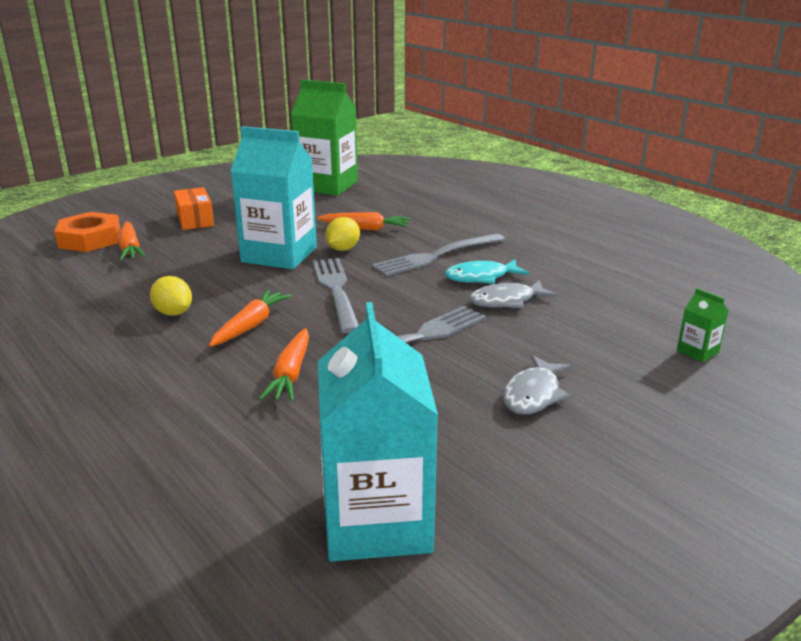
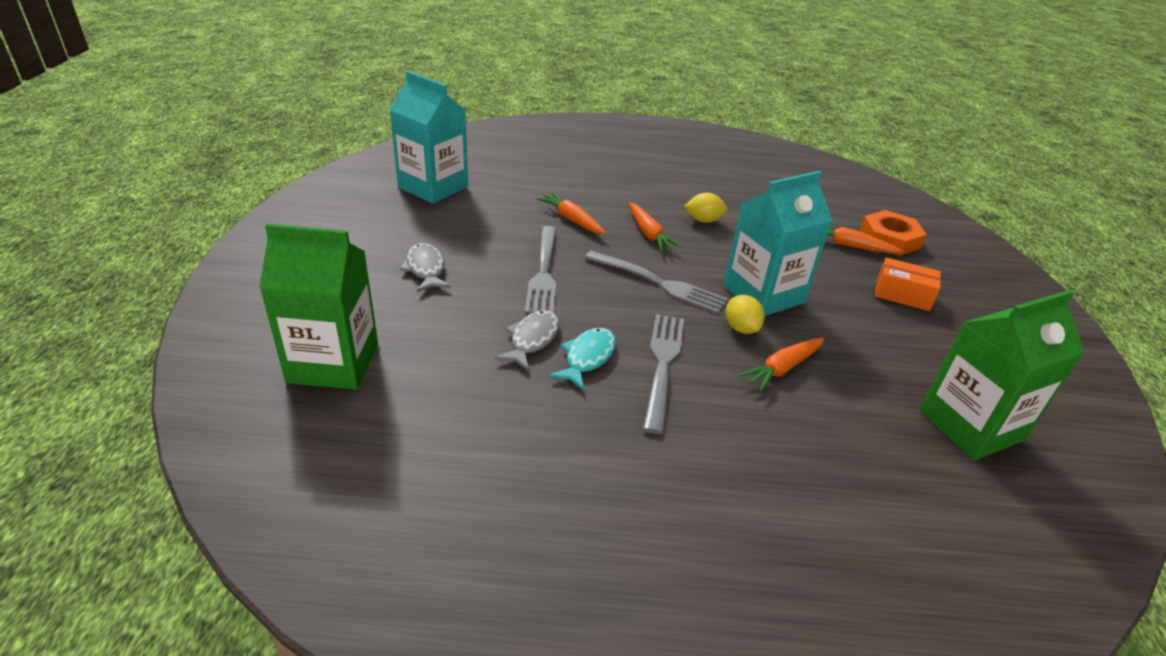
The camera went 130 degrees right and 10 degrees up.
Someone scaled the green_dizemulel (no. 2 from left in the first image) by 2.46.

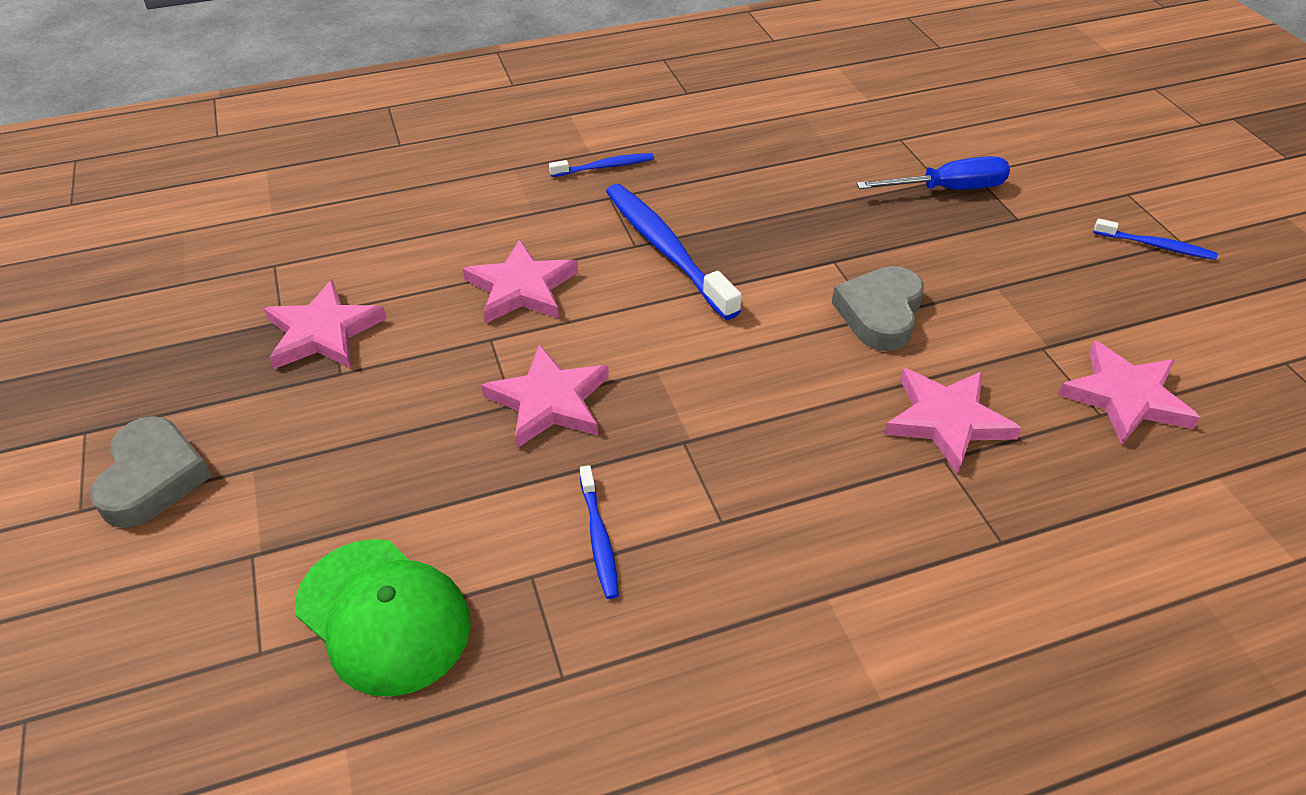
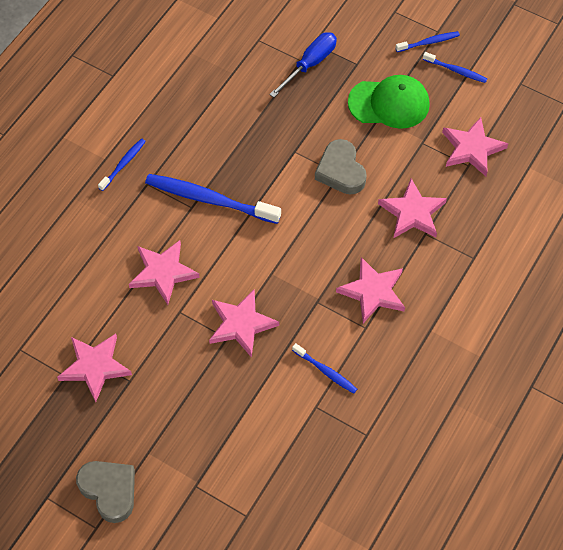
The camera went 40 degrees left and 15 degrees up.
Someone put down the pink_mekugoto (no. 4 from left).
Someone put down the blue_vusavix (no. 5 from left).
Someone carried the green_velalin.

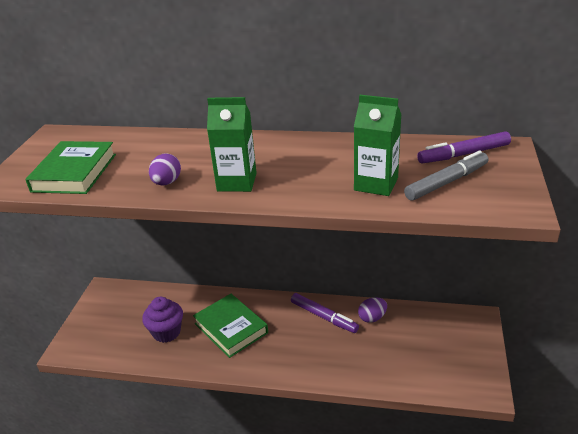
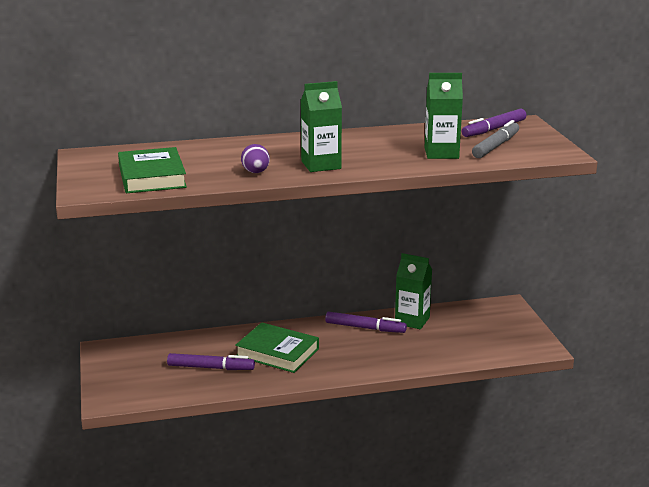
The camera went 25 degrees left and 10 degrees down.
Someone swapped the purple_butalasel for the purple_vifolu (no. 1 from left).
Someone swapped the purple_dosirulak (no. 2 from left) for the green_dizemulel (no. 2 from left).

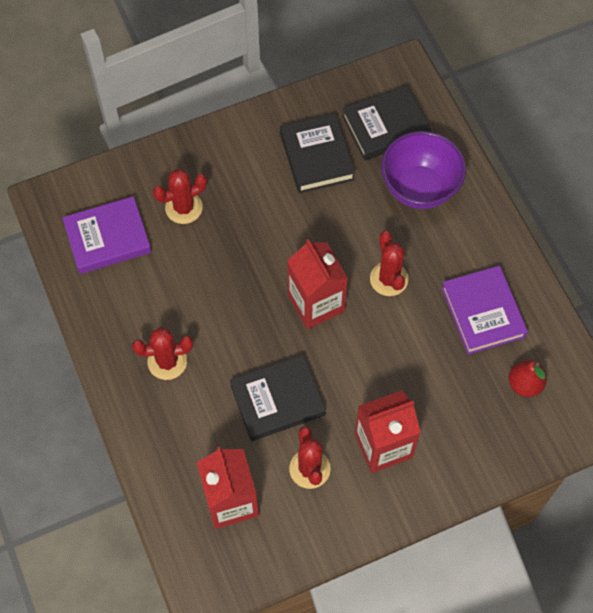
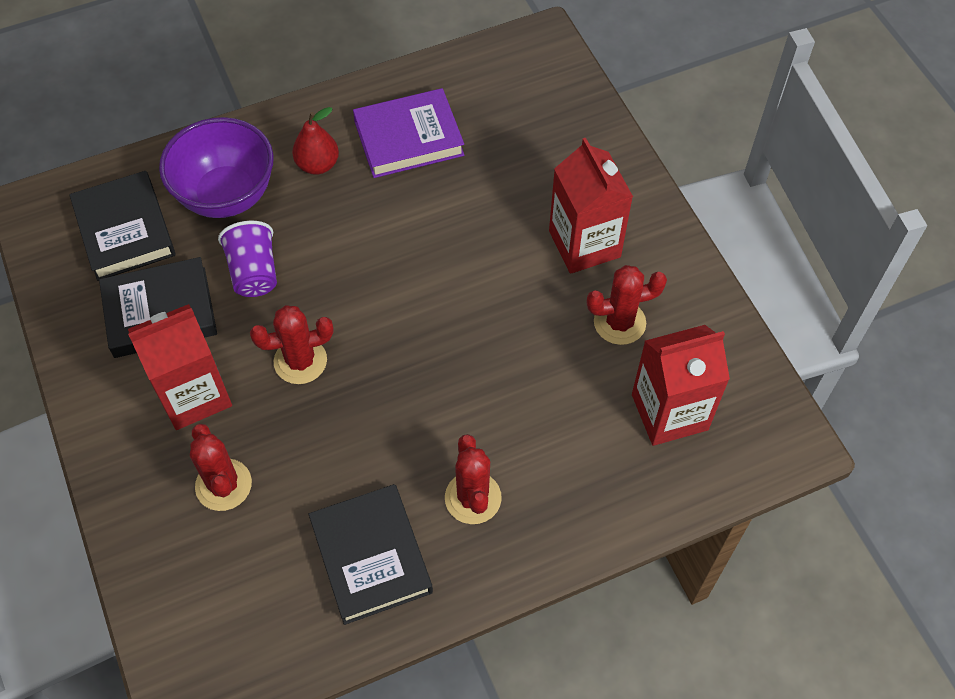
The camera went 90 degrees left and 5 degrees down.
Someone took away the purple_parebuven (no. 1 from left).
Someone put down the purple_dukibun.
Someone carried the black_parebuven (no. 1 from left in the first image).
Someone carried the red_dizemulel (no. 2 from left in the first image).
Someone carried the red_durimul (no. 4 from left in the first image).
Someone carried the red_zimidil.

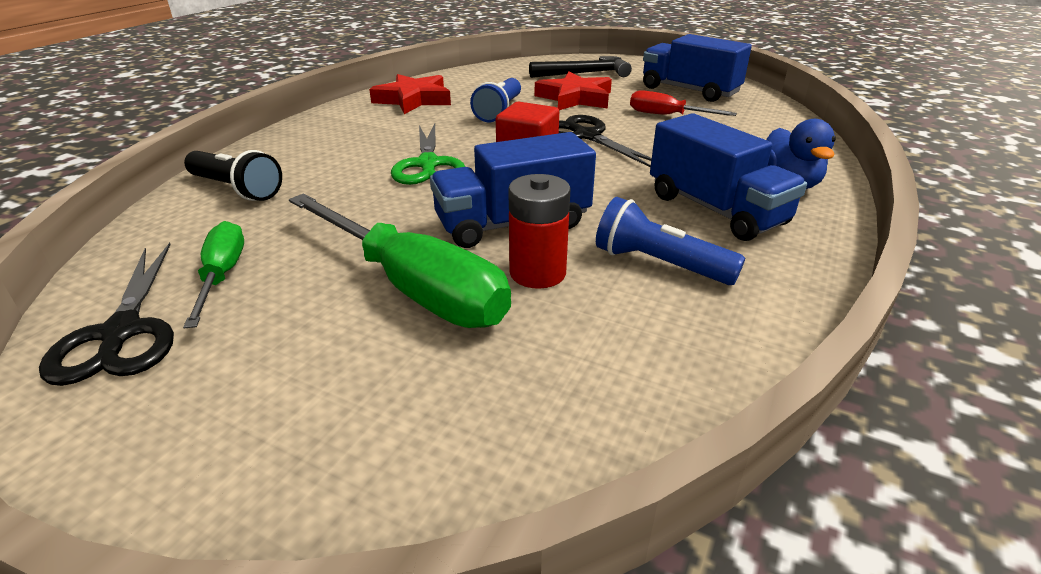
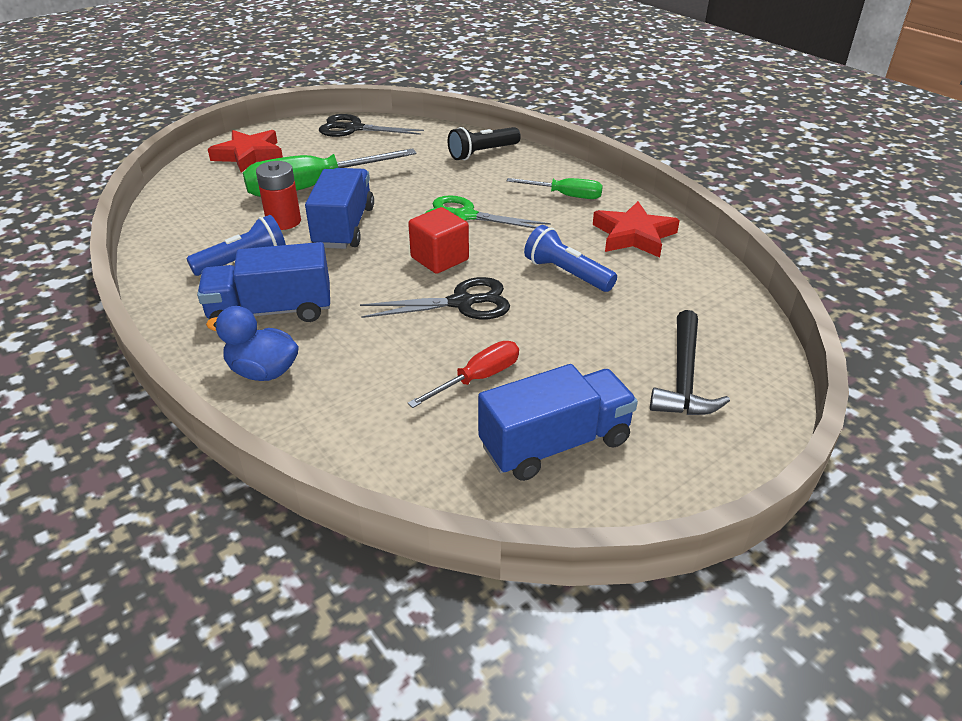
The camera went 115 degrees right and 5 degrees up.
Someone carried the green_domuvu (no. 1 from left in the first image).
Someone carried the red_mekugoto (no. 2 from left in the first image).

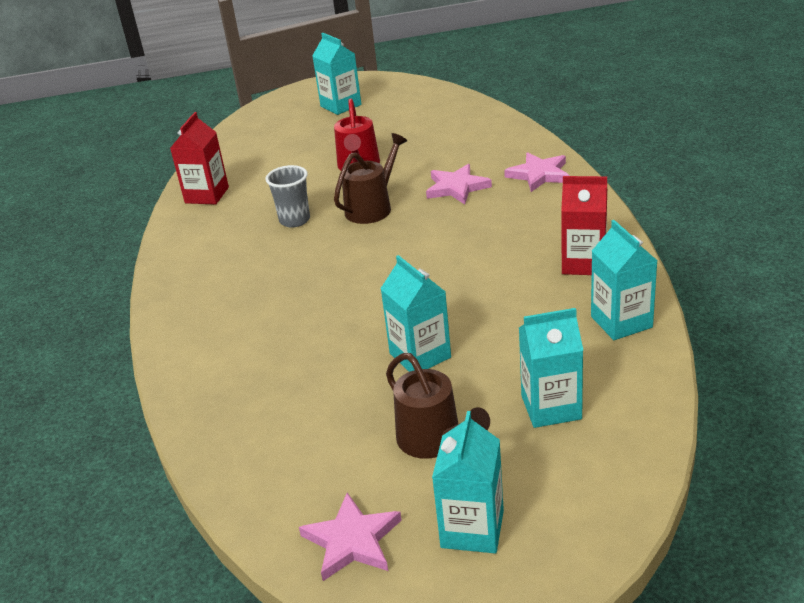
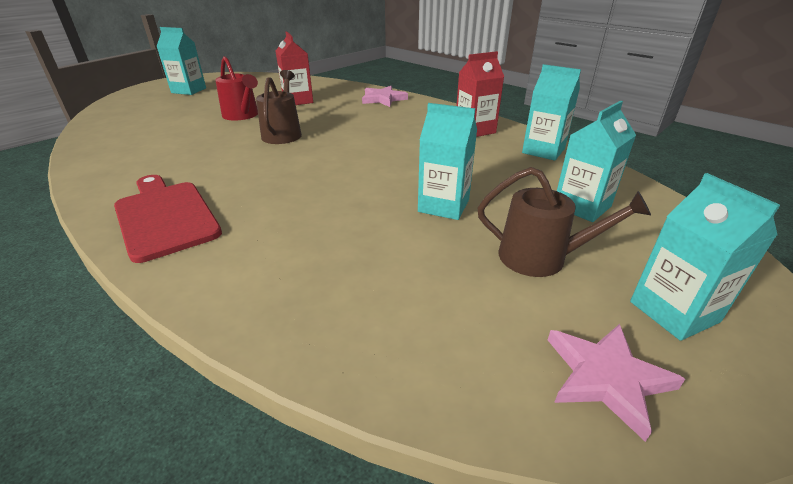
The camera went 40 degrees left and 0 degrees up.
Someone took away the grey_dukibun.
Someone took away the pink_mekugoto (no. 2 from left).
Someone put down the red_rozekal.
Someone carried the red_dizemulel (no. 1 from left).

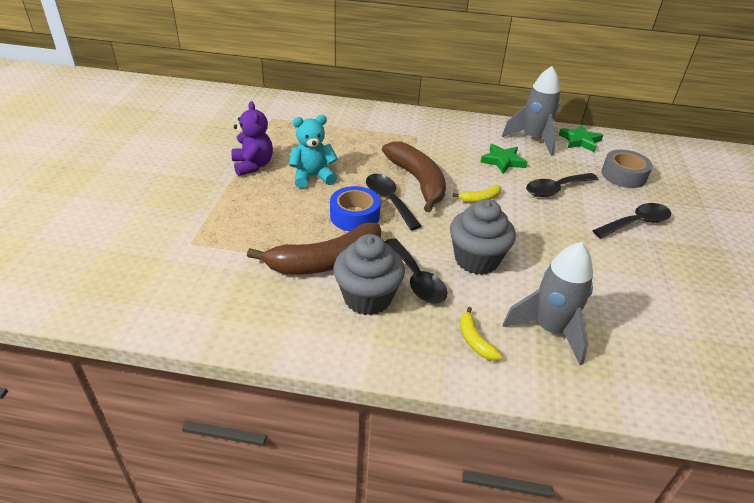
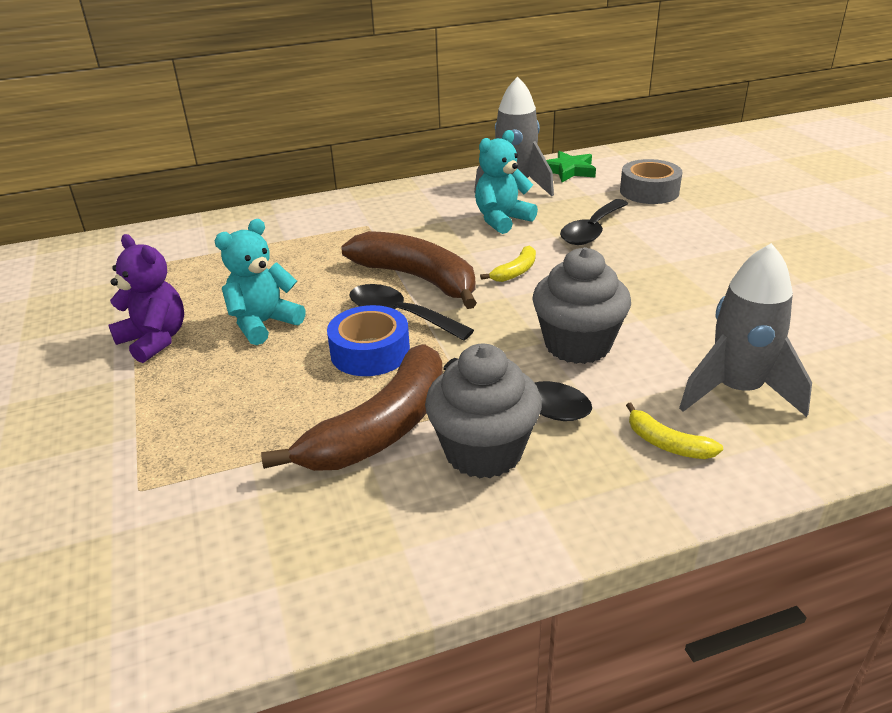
The camera went 25 degrees left and 5 degrees down.
Someone took away the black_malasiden (no. 4 from left).
Someone swapped the green_mekugoto (no. 1 from left) for the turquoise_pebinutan (no. 2 from left).

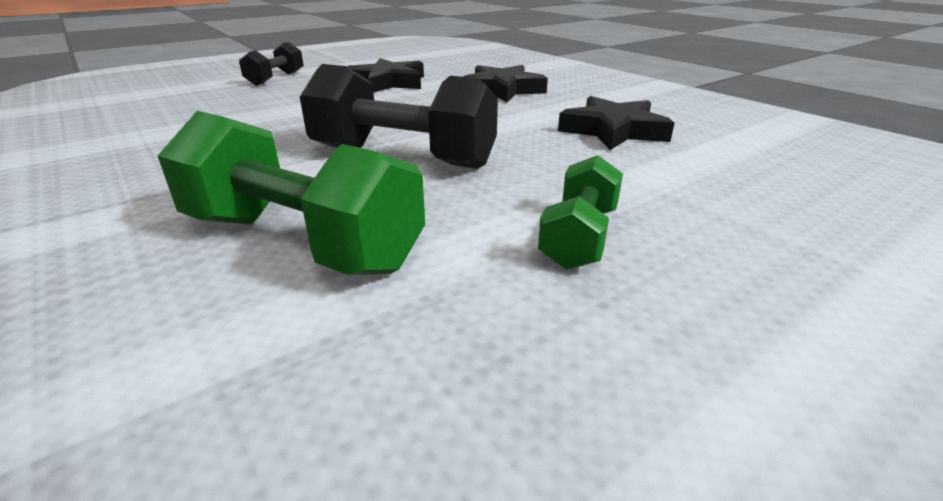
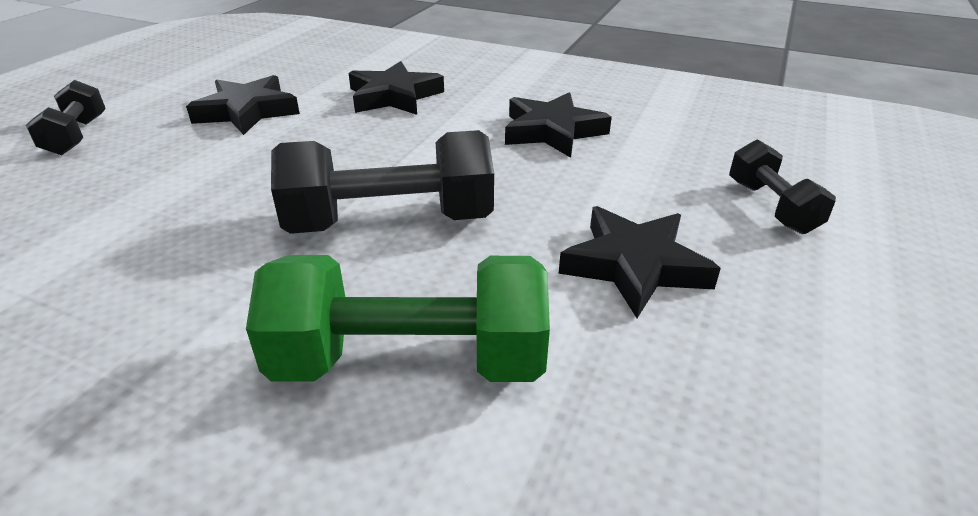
The camera went 30 degrees left and 5 degrees up.
Someone put down the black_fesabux (no. 3 from left).
Someone swapped the green_fesabux (no. 2 from left) for the black_mekugoto (no. 4 from left).

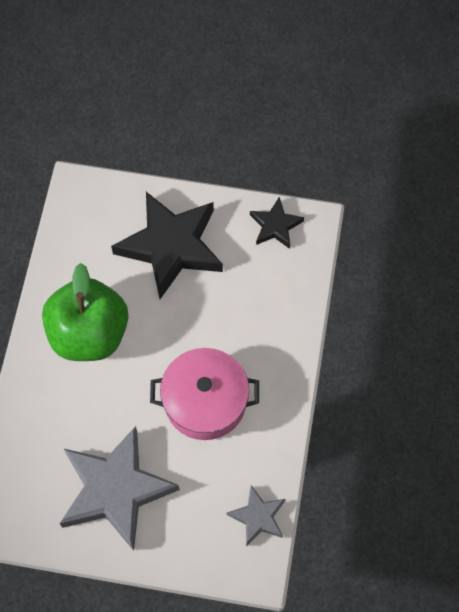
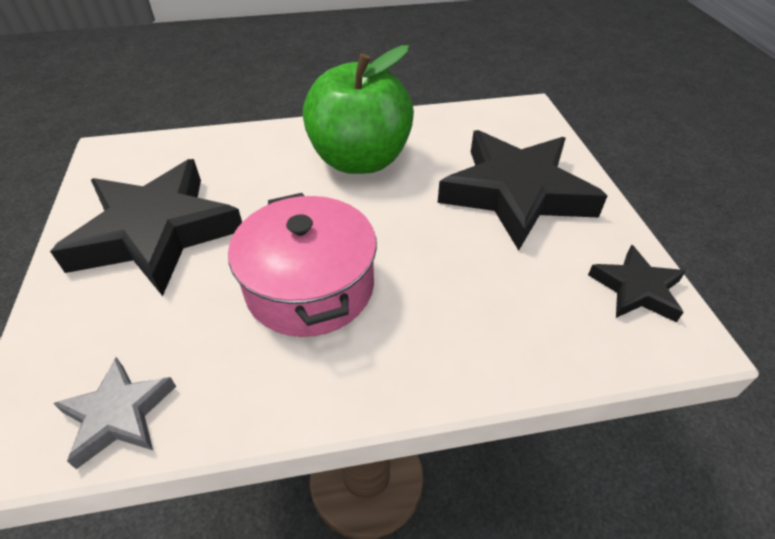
The camera went 70 degrees right and 20 degrees down.
Someone repainted the grey_mekugoto (no. 1 from left), which became the black_mekugoto (no. 1 from left).

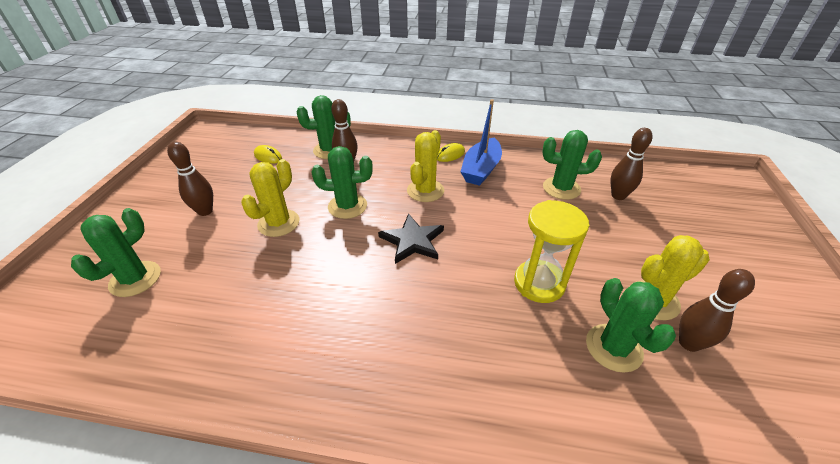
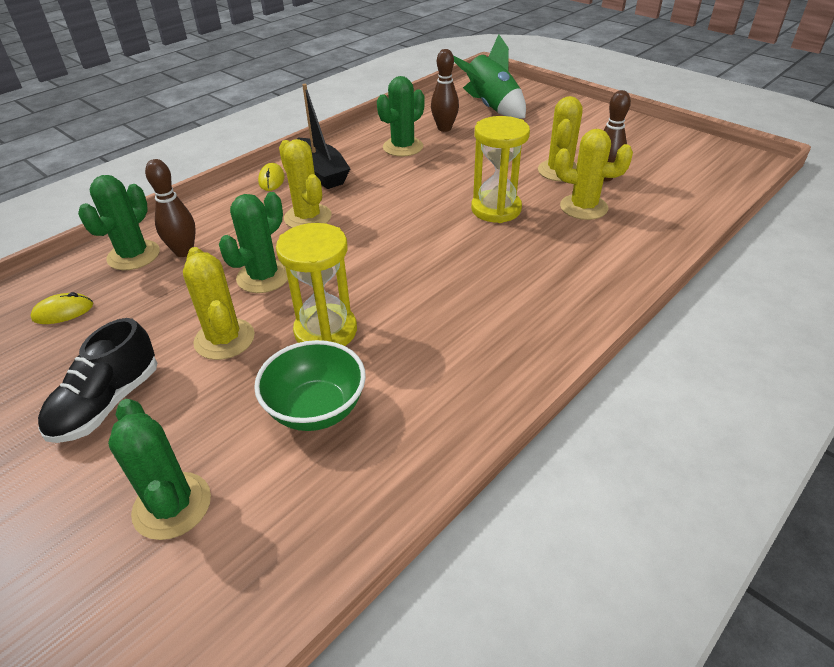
The camera went 55 degrees left and 0 degrees up.
Someone took away the black_mekugoto.
Someone put down the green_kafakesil.
Someone put down the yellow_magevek (no. 1 from left).
Someone put down the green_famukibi.
Someone swapped the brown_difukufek (no. 1 from left) for the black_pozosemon.
Someone repainted the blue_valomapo, which became the black_valomapo.
Someone repainted the green_durimul (no. 5 from left), which became the yellow_durimul (no. 4 from left).

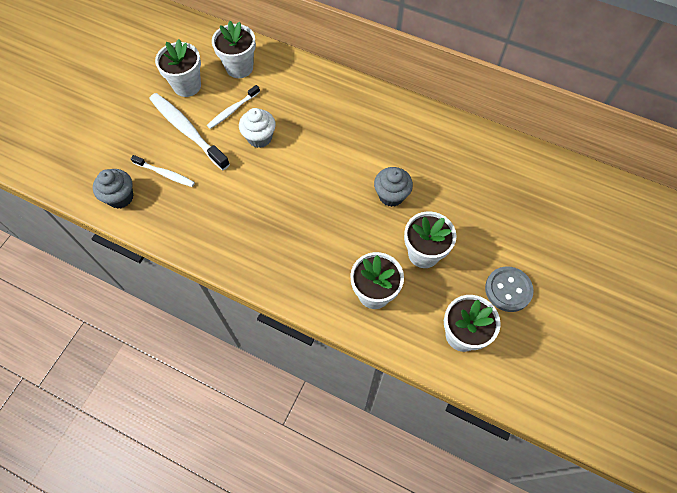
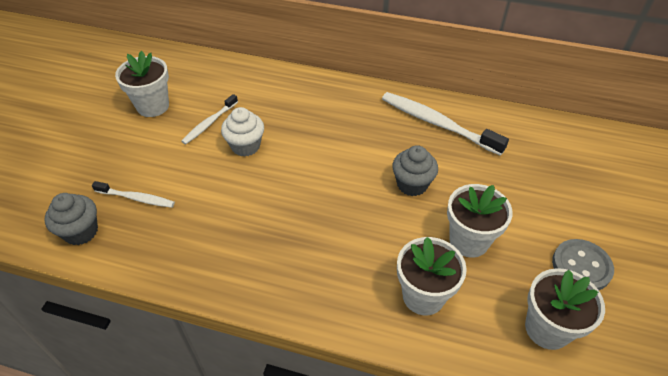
The camera went 10 degrees left and 15 degrees down.
Someone took away the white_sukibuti (no. 2 from left).
Someone carried the white_vusavix (no. 2 from left in the first image).

